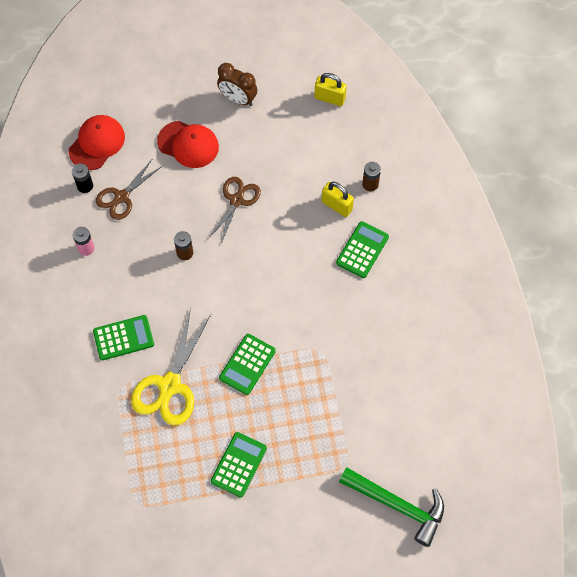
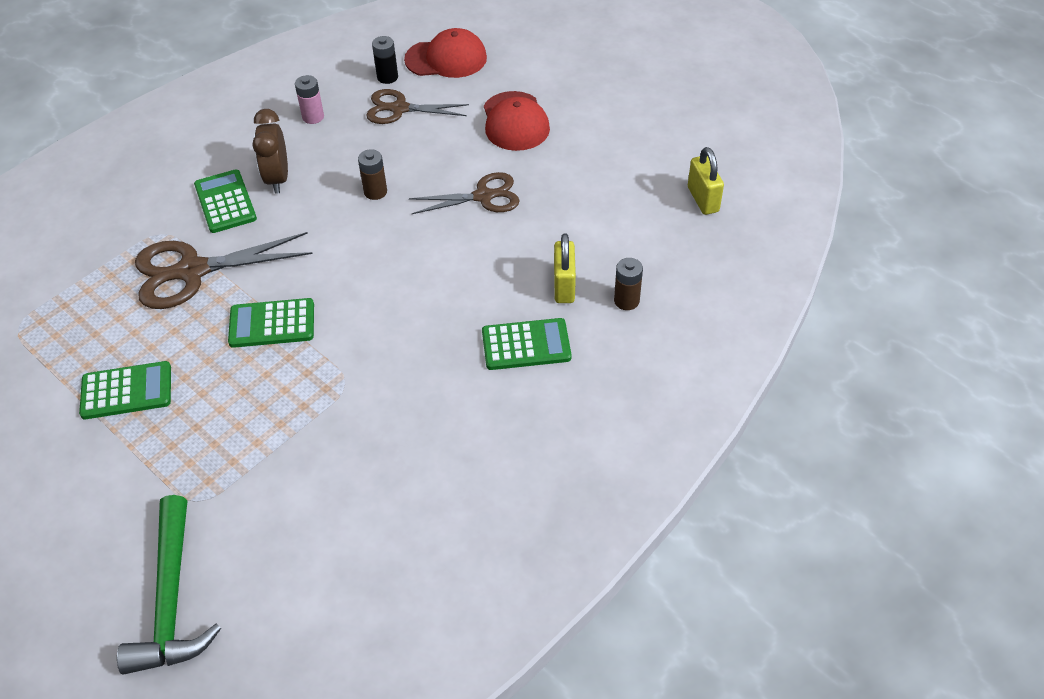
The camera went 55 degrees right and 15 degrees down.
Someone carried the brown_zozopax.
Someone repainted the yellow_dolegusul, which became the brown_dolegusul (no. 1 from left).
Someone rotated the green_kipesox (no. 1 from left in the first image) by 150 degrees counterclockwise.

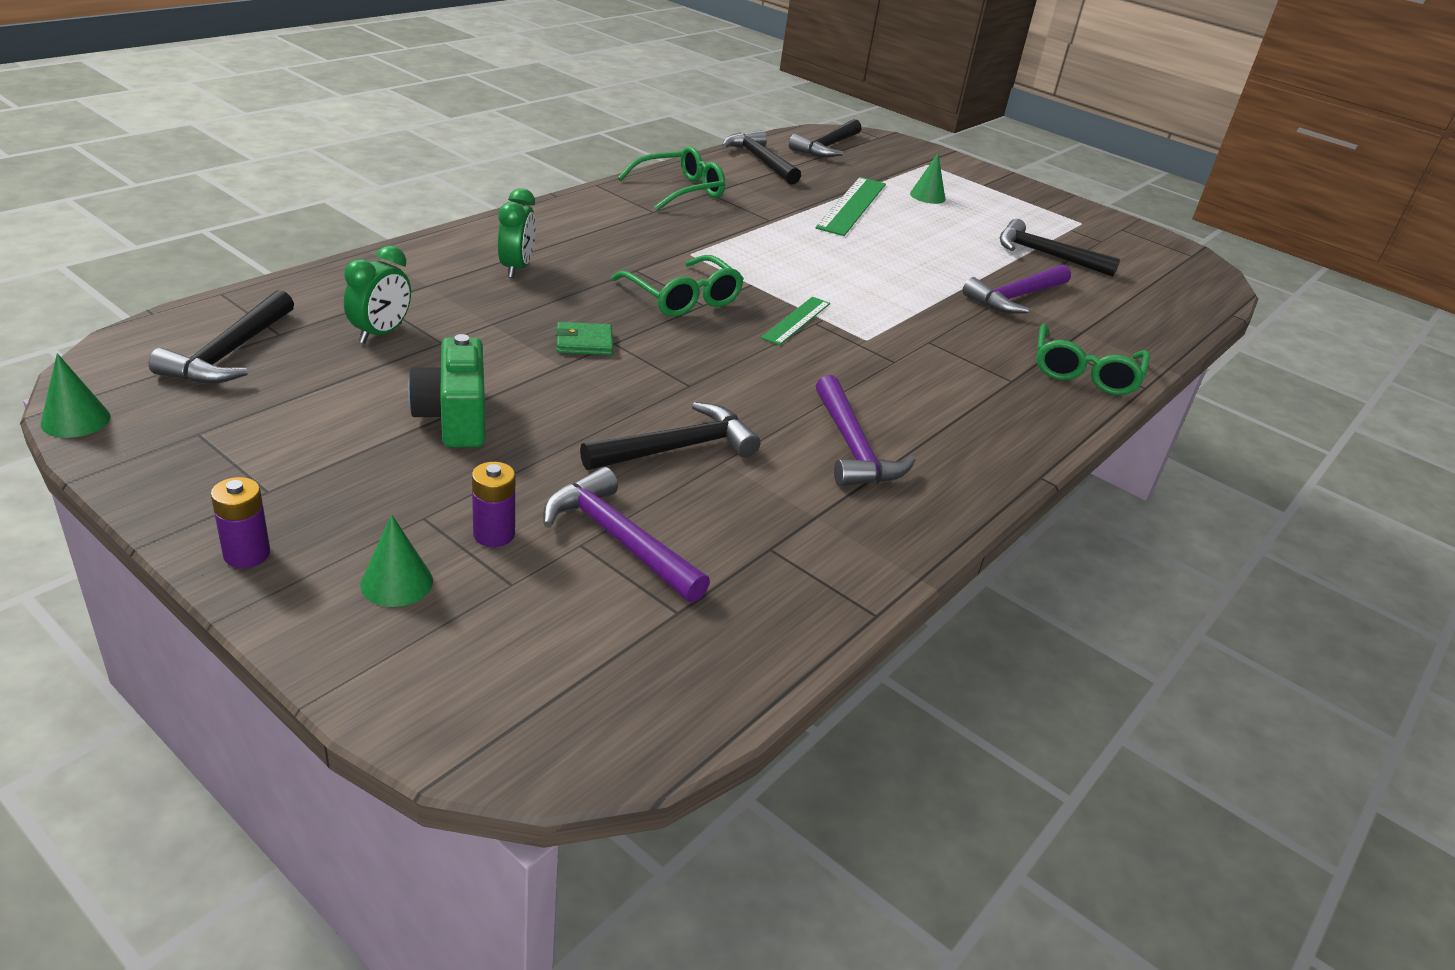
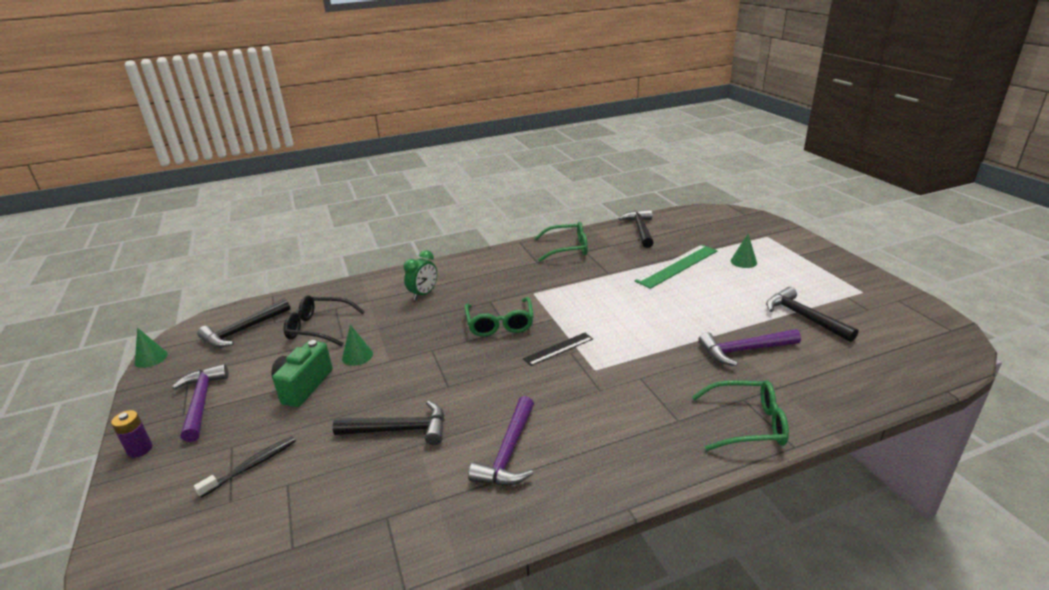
The camera went 35 degrees right and 5 degrees down.
Someone took away the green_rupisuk.
Someone took away the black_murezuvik (no. 4 from left).
Someone carried the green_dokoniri (no. 2 from left).
Someone carried the purple_murezuvik (no. 1 from left).
Someone swapped the green_zozopax (no. 1 from left) for the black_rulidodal.
Someone swapped the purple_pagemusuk (no. 2 from left) for the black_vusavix.
Someone repainted the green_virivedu (no. 1 from left), which became the black_virivedu.
Someone rotated the green_rulidodal (no. 3 from left) by 135 degrees counterclockwise.

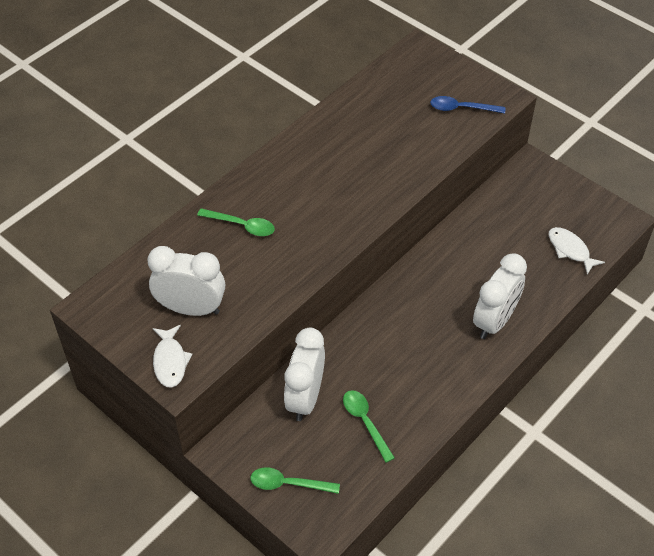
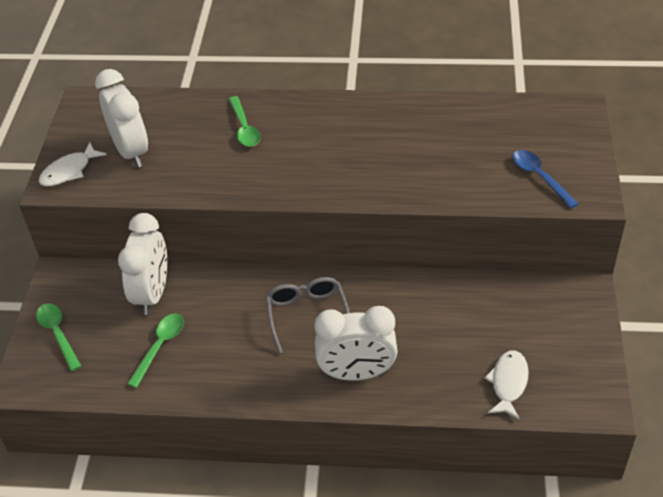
The camera went 55 degrees right and 5 degrees down.
Someone put down the grey_rulidodal.
Someone rotated the white_zozopax (no. 2 from left) by 120 degrees clockwise.

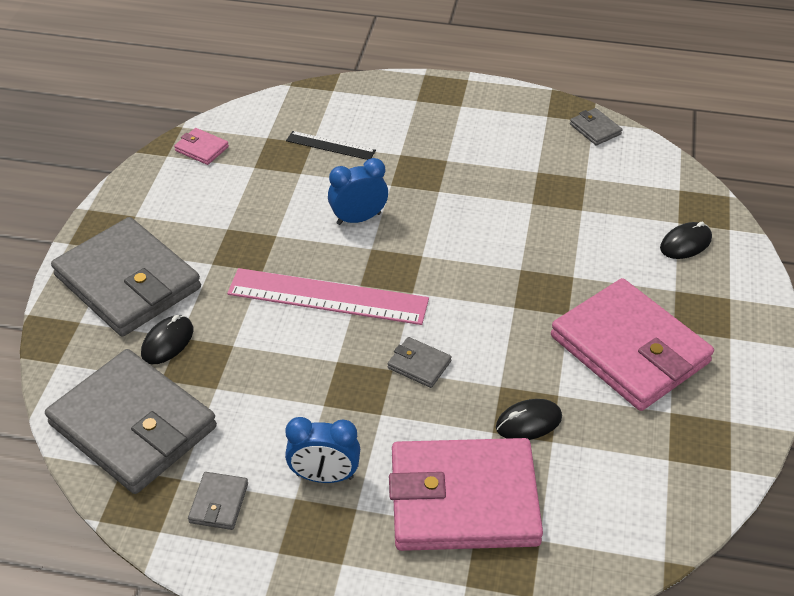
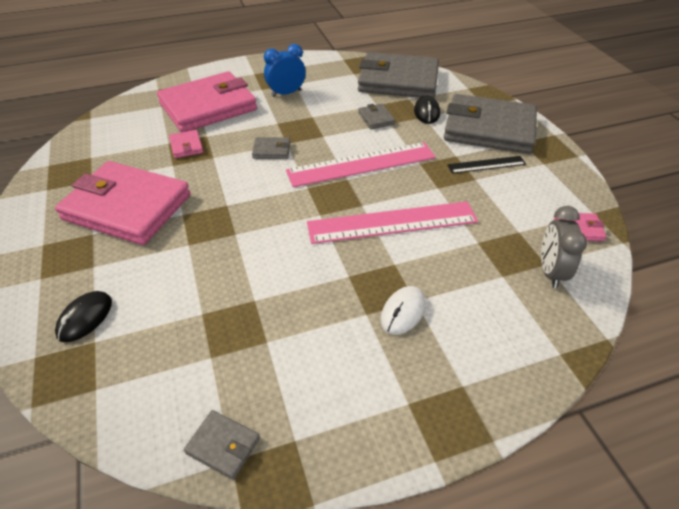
The camera went 150 degrees right and 0 degrees up.
Someone put down the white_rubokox.
Someone put down the grey_zozopax.
Someone carried the grey_rupisuk (no. 3 from left).
Someone carried the black_virivedu.
Someone swapped the blue_zozopax (no. 2 from left) for the pink_virivedu (no. 2 from left).
Someone swapped the black_rubokox (no. 2 from left) for the pink_rupisuk (no. 2 from left).

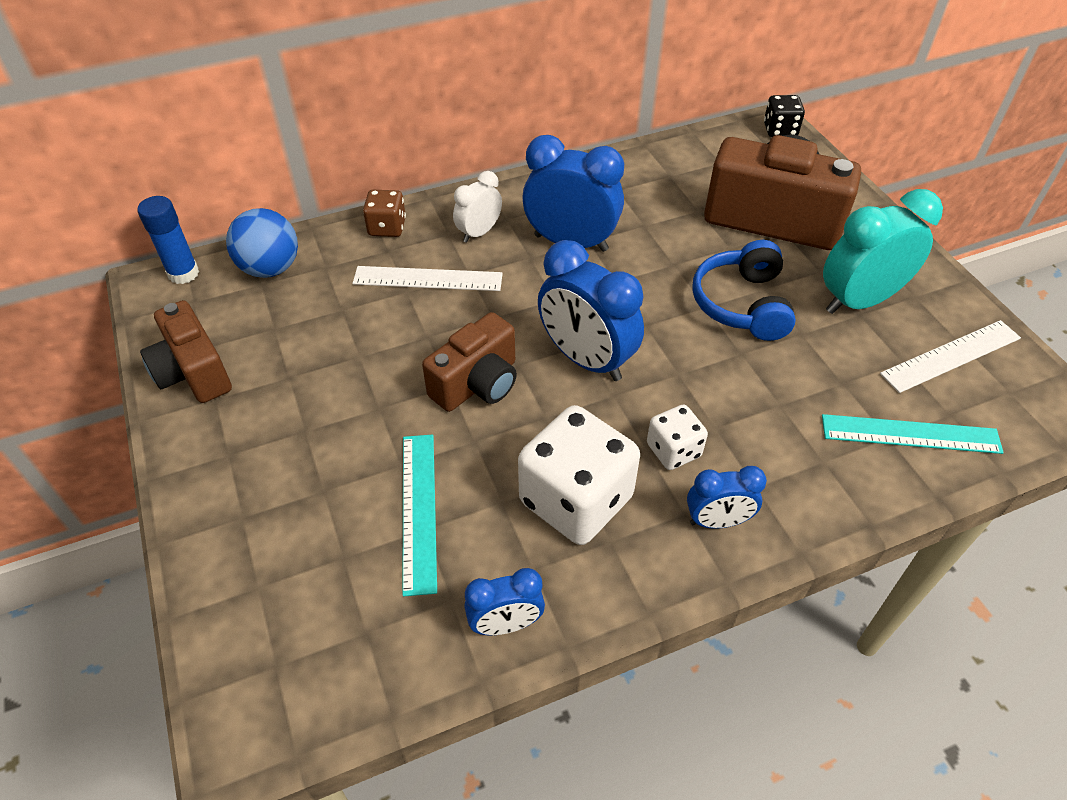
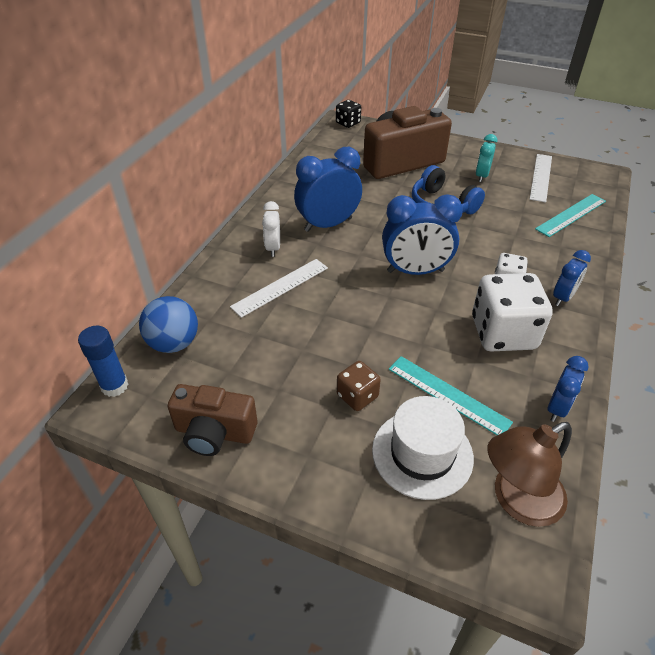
The camera went 45 degrees left and 5 degrees down.
Someone took away the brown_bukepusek (no. 2 from left).
Someone put down the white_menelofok.
Someone put down the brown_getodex.
Someone carried the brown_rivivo.
Someone scaled the turquoise_zozopax by 0.56.

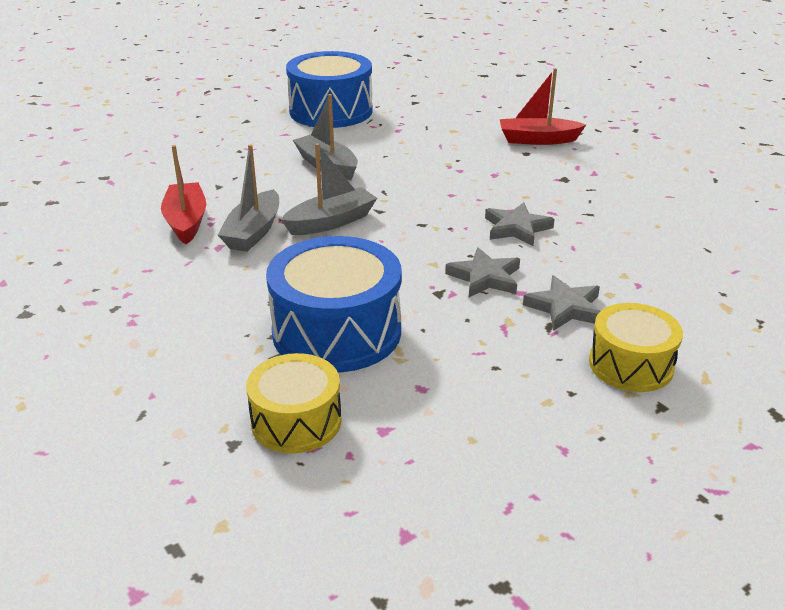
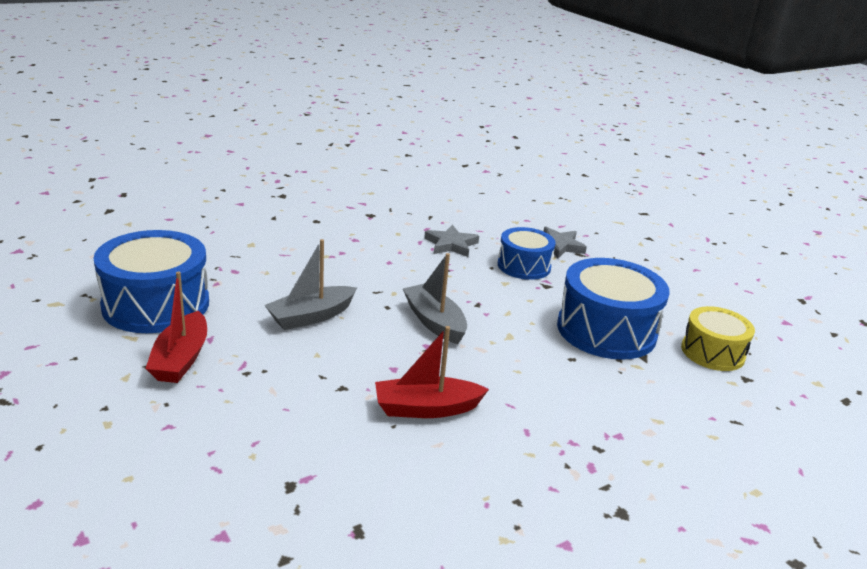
The camera went 90 degrees left and 5 degrees down.
Someone took away the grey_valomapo (no. 1 from left).
Someone took away the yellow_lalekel (no. 2 from left).
Someone carried the red_valomapo (no. 2 from left in the first image).
Someone swapped the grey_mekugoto (no. 1 from left) for the blue_lalekel (no. 2 from left).

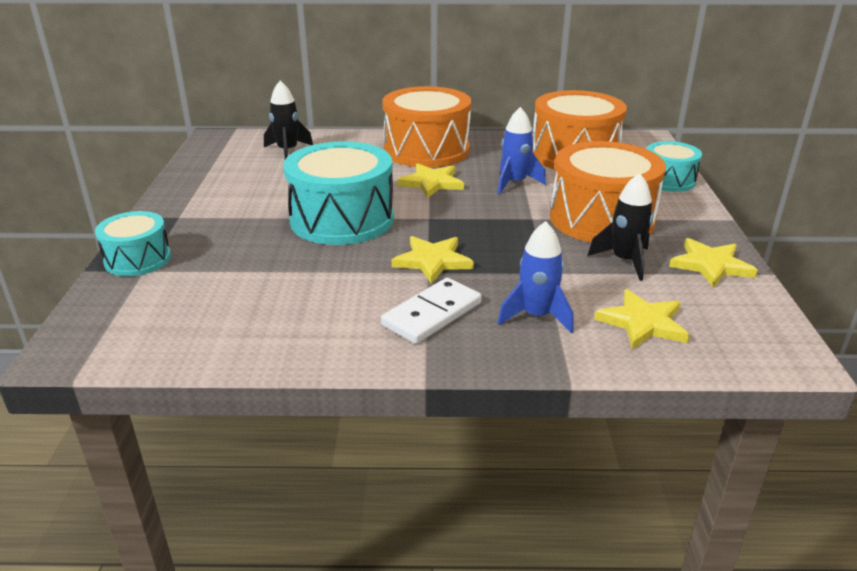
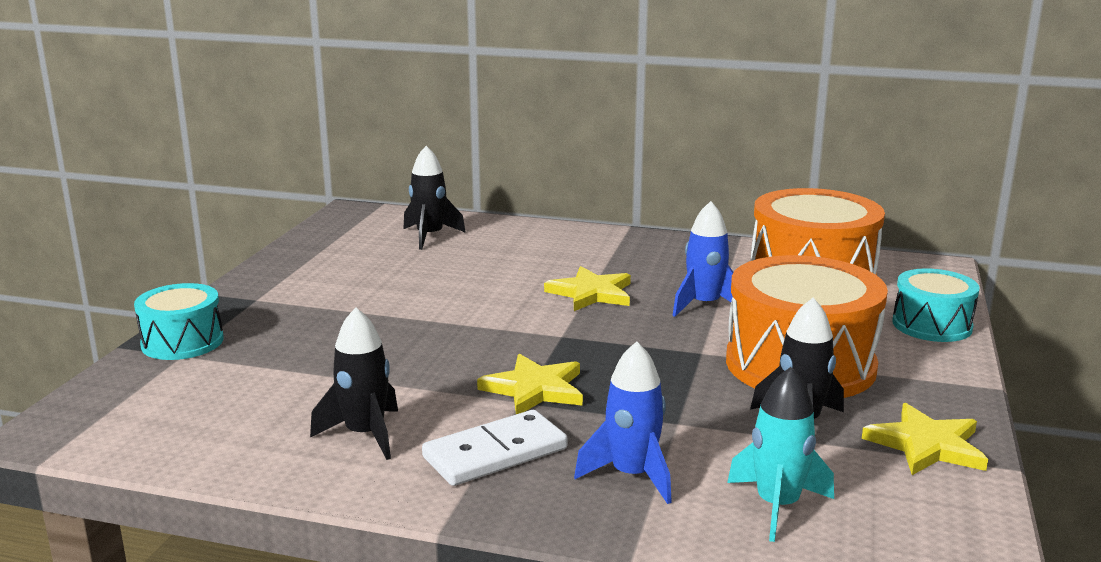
The camera went 15 degrees right and 10 degrees down.
Someone took away the turquoise_lalekel (no. 2 from left).
Someone took away the orange_lalekel (no. 1 from left).
Someone put down the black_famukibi (no. 1 from left).
Someone swapped the yellow_mekugoto (no. 3 from left) for the turquoise_famukibi.

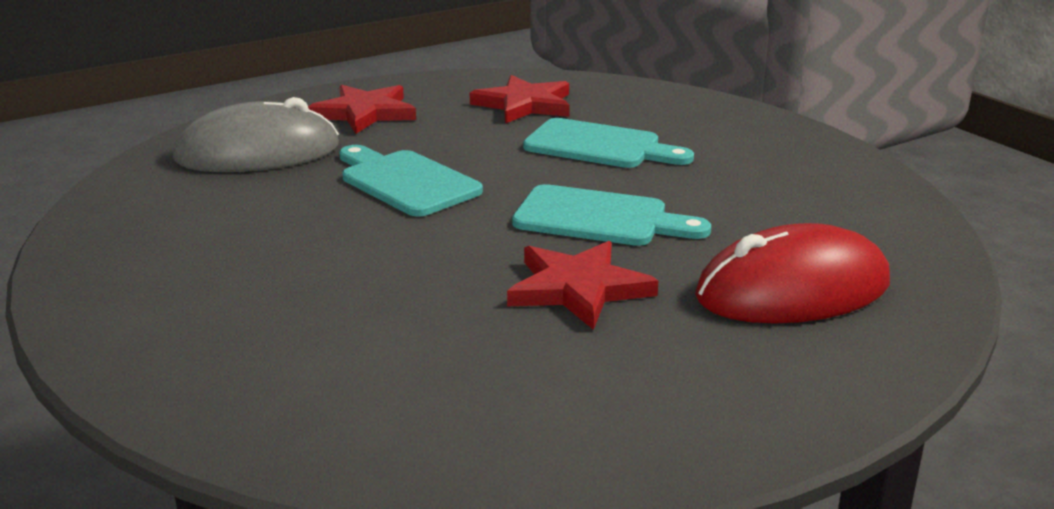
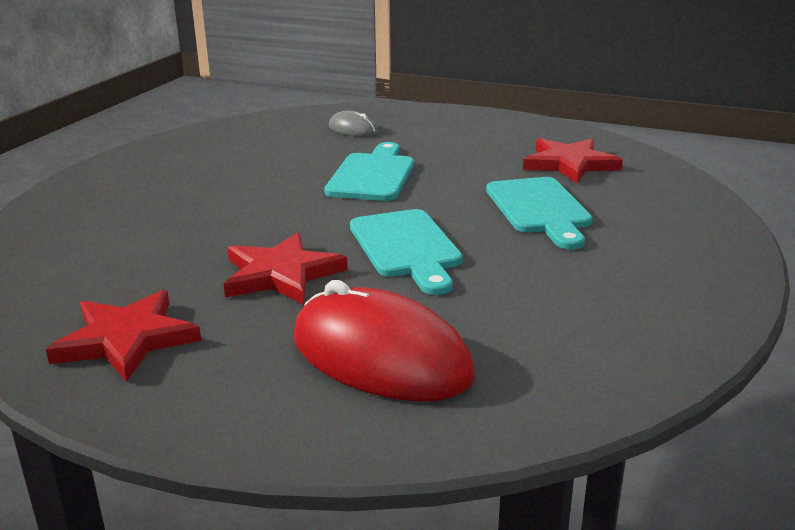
The camera went 55 degrees right and 0 degrees up.
Someone carried the red_mekugoto (no. 1 from left).
Someone scaled the grey_rubokox by 0.48.

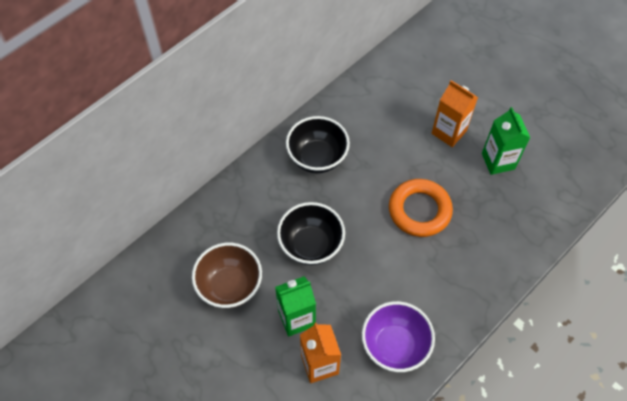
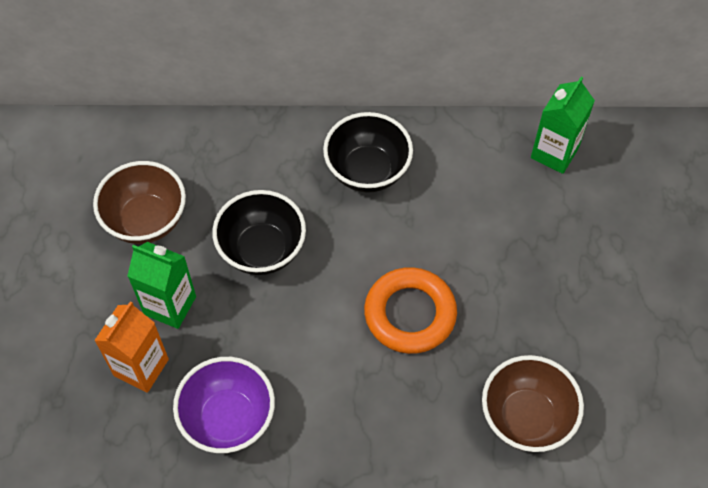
The camera went 45 degrees right and 0 degrees up.
Someone took away the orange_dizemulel (no. 2 from left).
Someone put down the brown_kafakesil (no. 2 from left).
Someone carried the green_dizemulel (no. 2 from left).

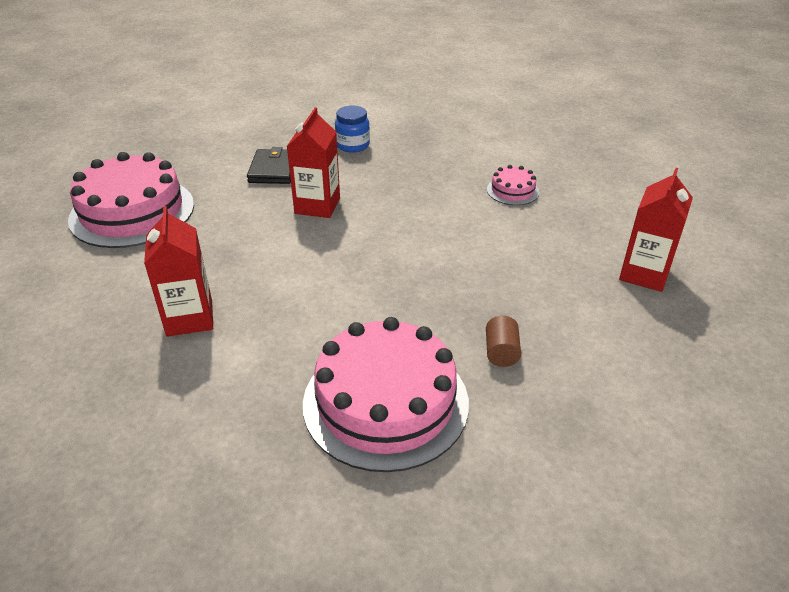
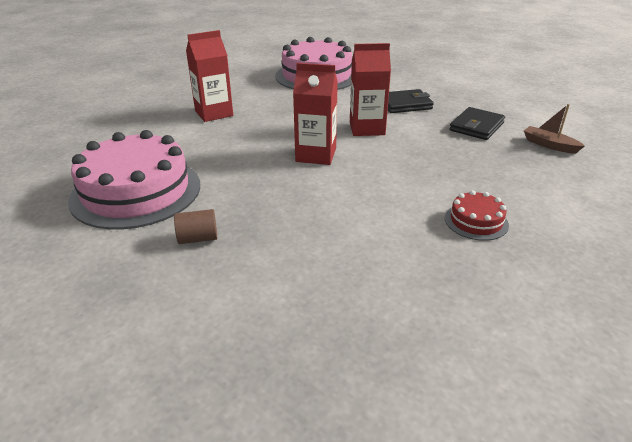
The camera went 75 degrees right and 5 degrees down.
Someone put down the brown_valomapo.
Someone carried the red_dizemulel (no. 3 from left in the first image).
Someone swapped the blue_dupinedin for the black_rupisuk (no. 2 from left).
Someone repainted the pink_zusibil (no. 3 from left), which became the red_zusibil.

